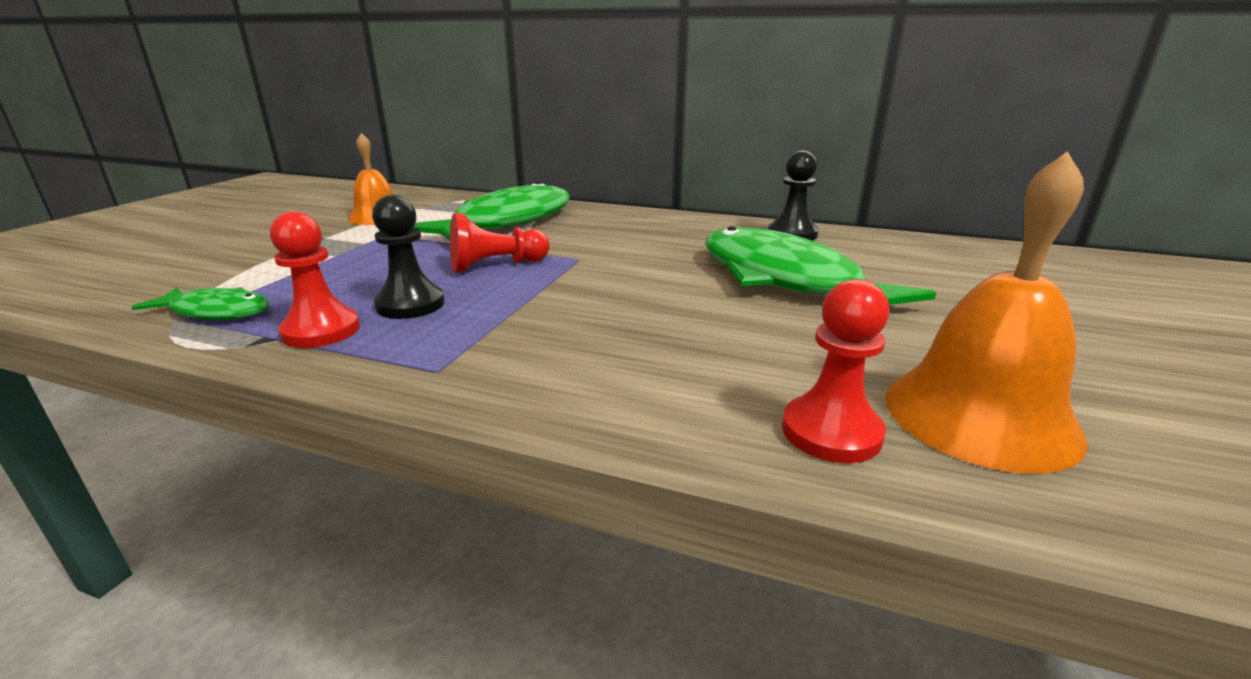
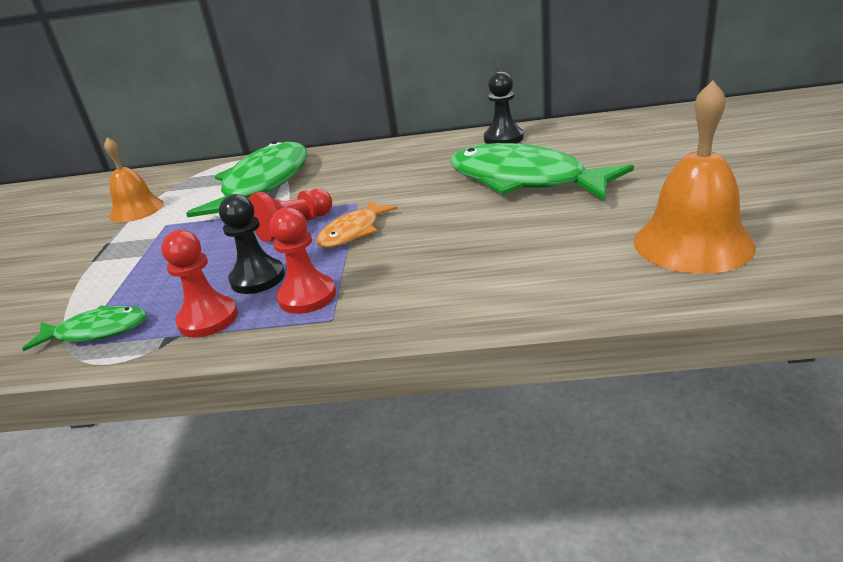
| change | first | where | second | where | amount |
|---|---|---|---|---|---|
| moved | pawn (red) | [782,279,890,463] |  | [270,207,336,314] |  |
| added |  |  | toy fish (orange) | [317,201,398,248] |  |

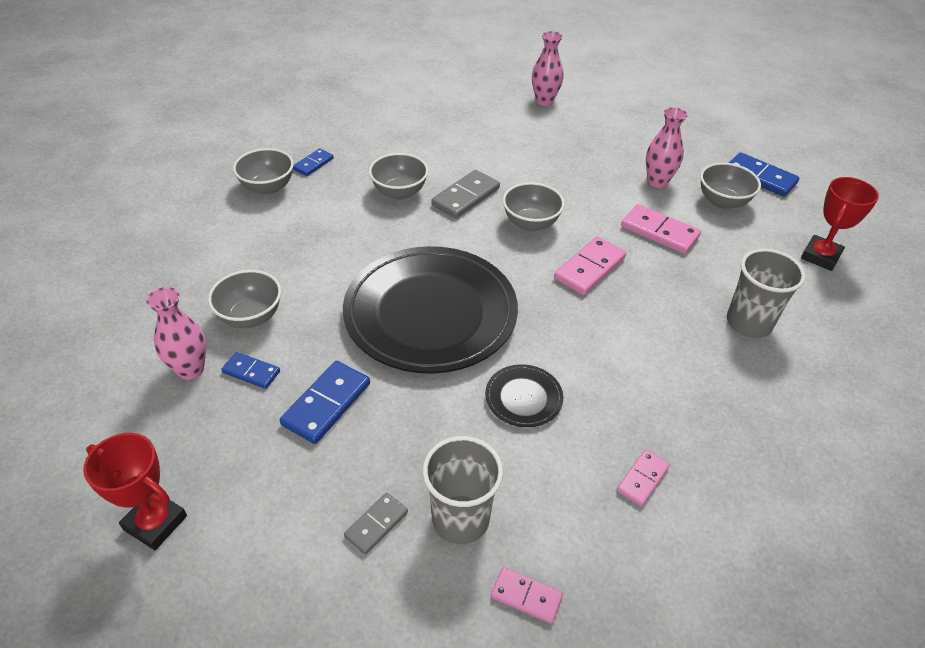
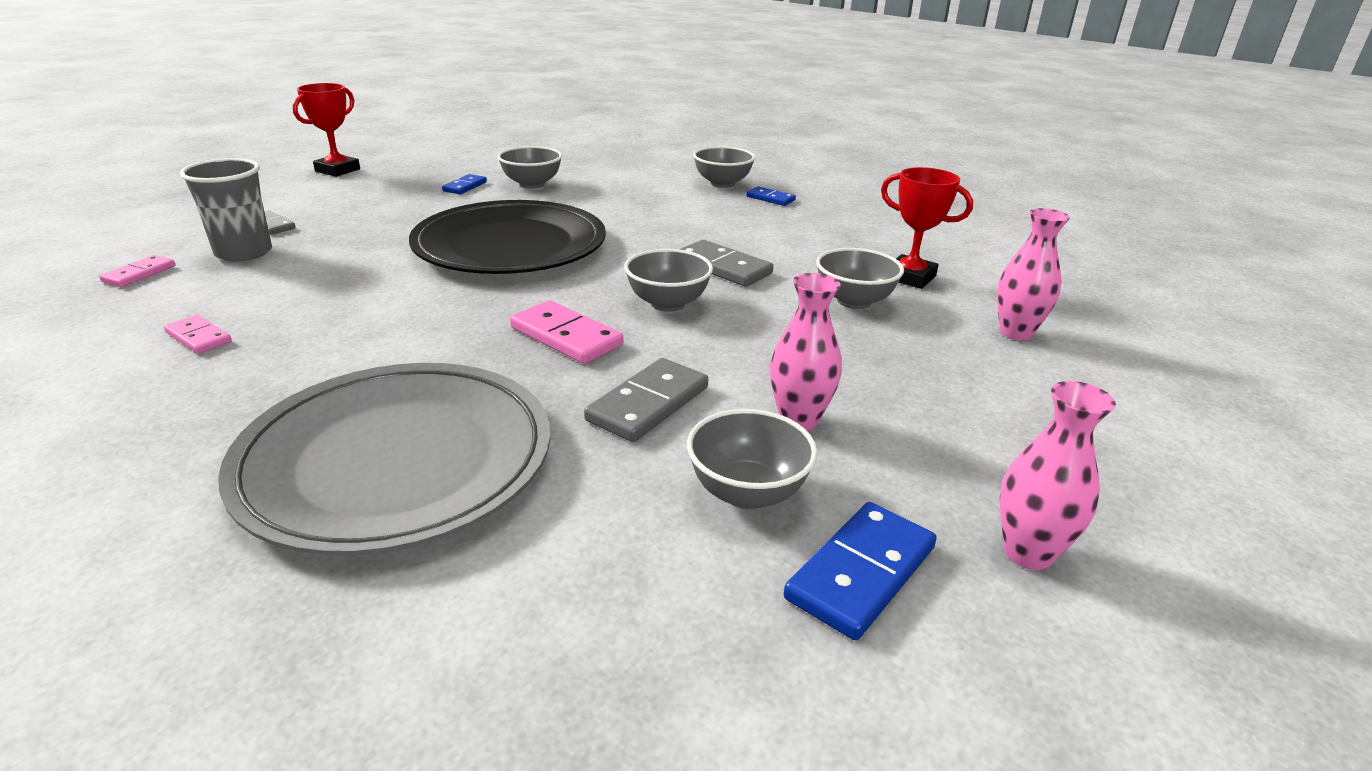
| change | first | where | second | where | amount |
|---|---|---|---|---|---|
| moved | vase (pink) | [146,287,206,380] |  | [1000,381,1116,570] |  |
| removed | domino piece (royal blue) | [280,361,370,444] |  |  |  |
| moved | deep dish (ash-grey) | [369,153,429,200] |  | [816,248,904,309] |  |
| removed | plate (jet-black) | [485,364,563,427] |  |  |  |
| recoloured | domino piece (pink) | [621,204,701,254] | domino piece (ash-grey) | [584,358,708,442] |  |
| replaced | beaker (ash-grey) | [727,249,806,338] | plate (ash-grey) | [218,363,550,555] |  |
| moved | award cup (red) | [801,177,879,271] |  | [881,167,973,289] |  |

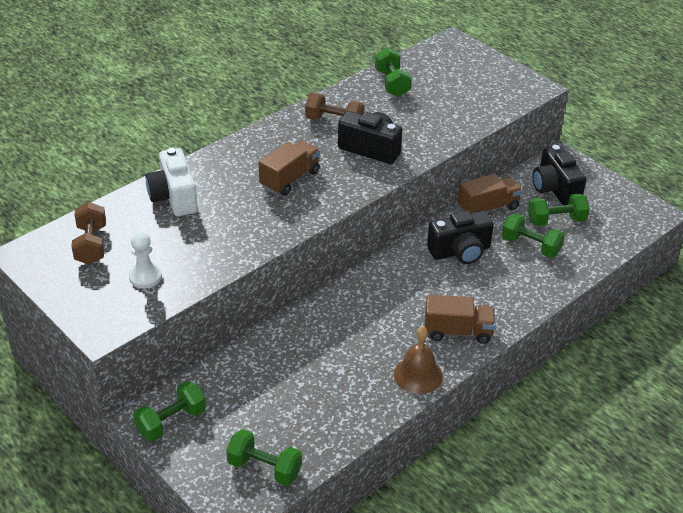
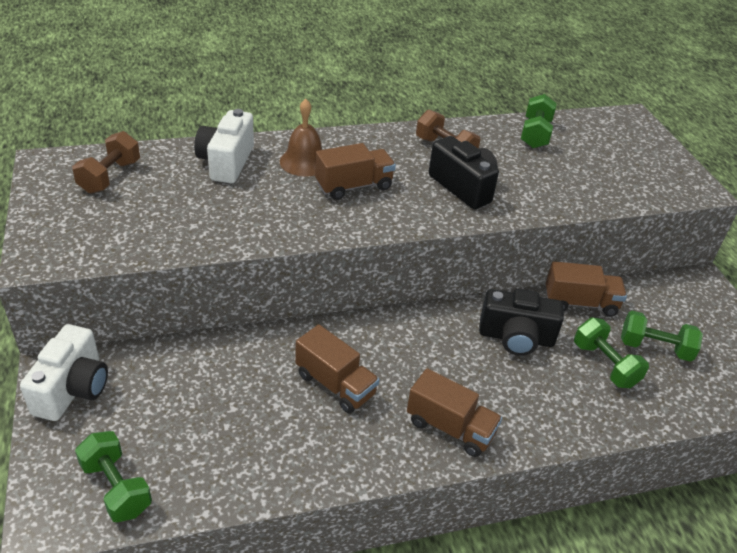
| change | first | where | second | where | amount |
|---|---|---|---|---|---|
| removed | pawn (pure white) | [129,232,162,289] |  |  |  |
| replaced | dumbbell (green) | [133,381,206,441] | compact camera (pure white) | [20,324,108,421] |  |
| moved | school bell (russet) | [394,326,443,394] |  | [280,99,322,176] |  |
| removed | compact camera (jet-black) | [533,145,586,205] |  |  |  |
| added |  |  | lorry (russet) | [295,324,379,413] |  |

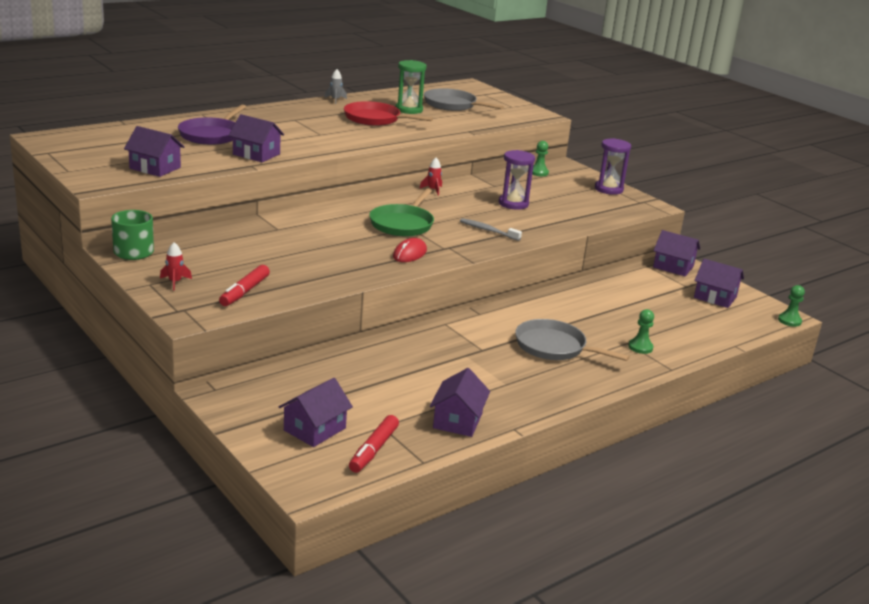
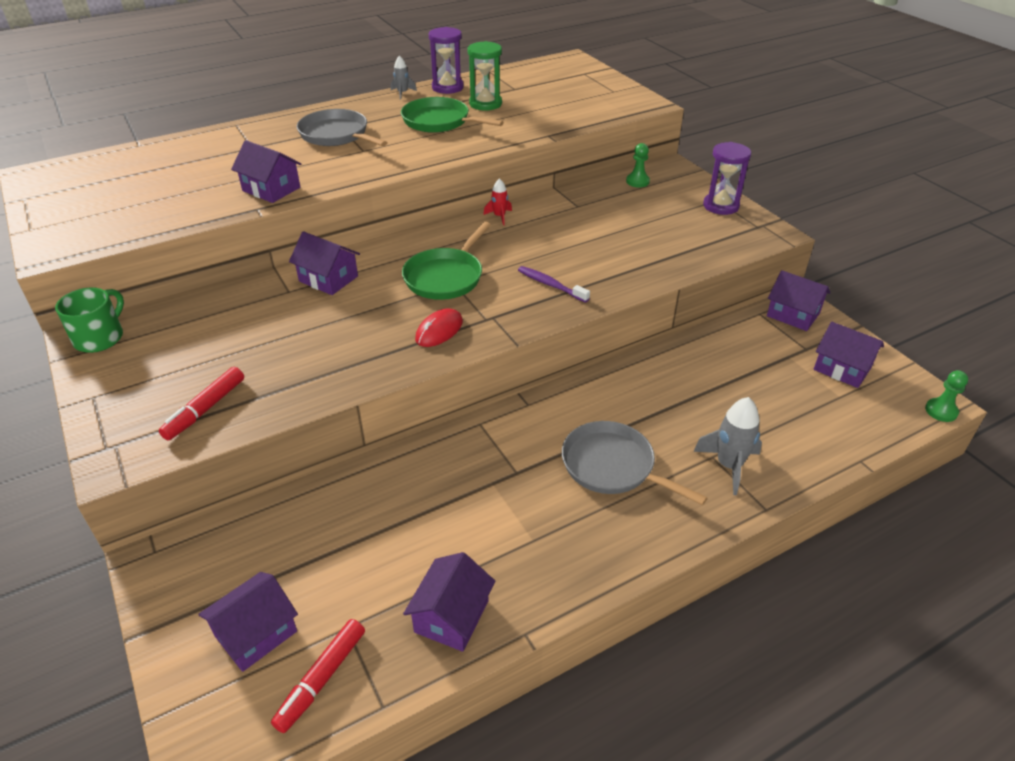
| change | first | where | second | where | amount |
|---|---|---|---|---|---|
| moved | cottage (violet) | [124,126,184,177] |  | [289,231,360,295] |  |
| removed | rocket (red) | [160,242,192,291] |  |  |  |
| removed | skillet (violet) | [178,105,246,145] |  |  |  |
| recoloured | skillet (red) | [344,101,433,126] | skillet (green) | [401,97,504,133] |  |
| moved | skillet (ash-grey) | [424,88,504,111] |  | [297,109,388,146] |  |
| recoloured | tooth brush (ash-grey) | [460,218,522,241] | tooth brush (violet) | [518,266,590,303] |  |
| moved | sand timer (violet) | [499,150,535,210] |  | [428,27,464,94] |  |
| replaced | pawn (green) | [628,309,654,354] | rocket (ash-grey) | [693,397,762,495] |  |

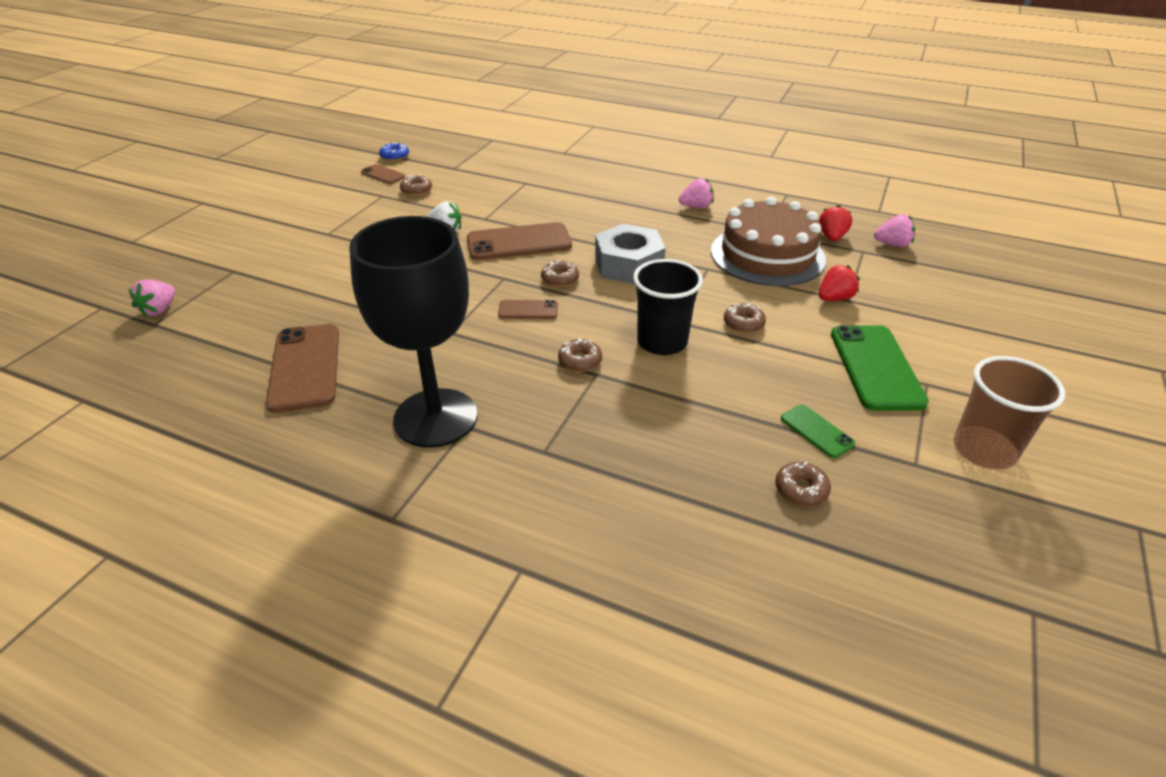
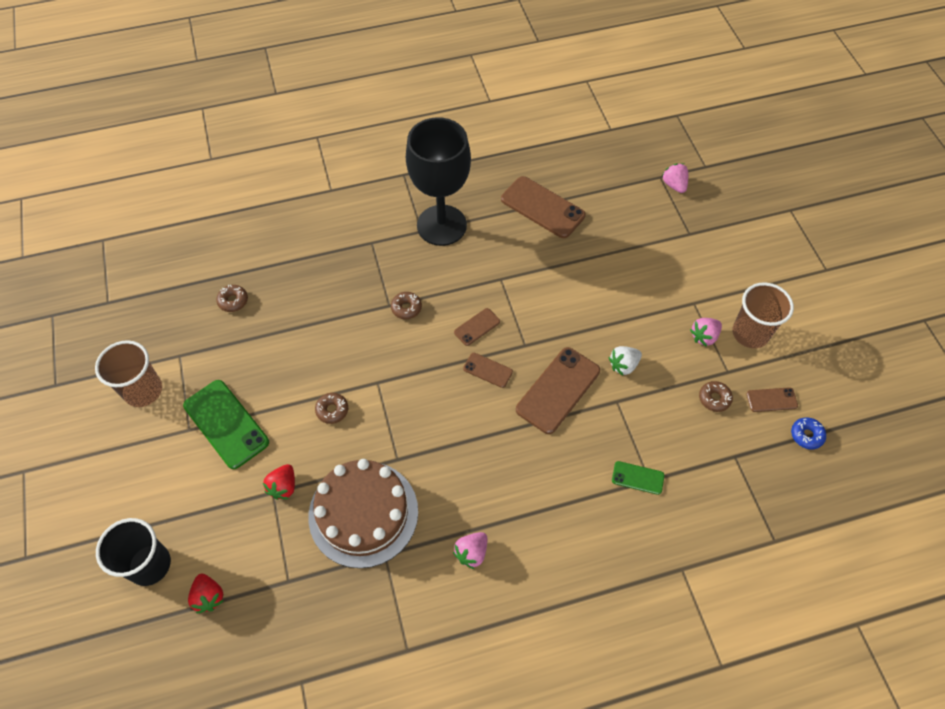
| change | first | where | second | where | amount |
|---|---|---|---|---|---|
| replaced | donut (russet) | [541,260,579,287] | mobile phone (russet) | [463,353,513,388] |  |
| removed | hexagon nut (ash-grey) | [595,224,666,284] |  |  |  |
| moved | beaker (jet-black) | [633,259,703,355] |  | [96,518,171,586] |  |
| moved | mobile phone (green) | [781,404,855,458] |  | [612,461,664,495] |  |
| moved | berry (red) | [819,205,852,241] |  | [188,574,224,613] |  |
| moved | berry (pink) | [874,214,915,247] |  | [690,318,722,347] |  |
| added |  |  | beaker (russet) | [733,282,794,349] |  |

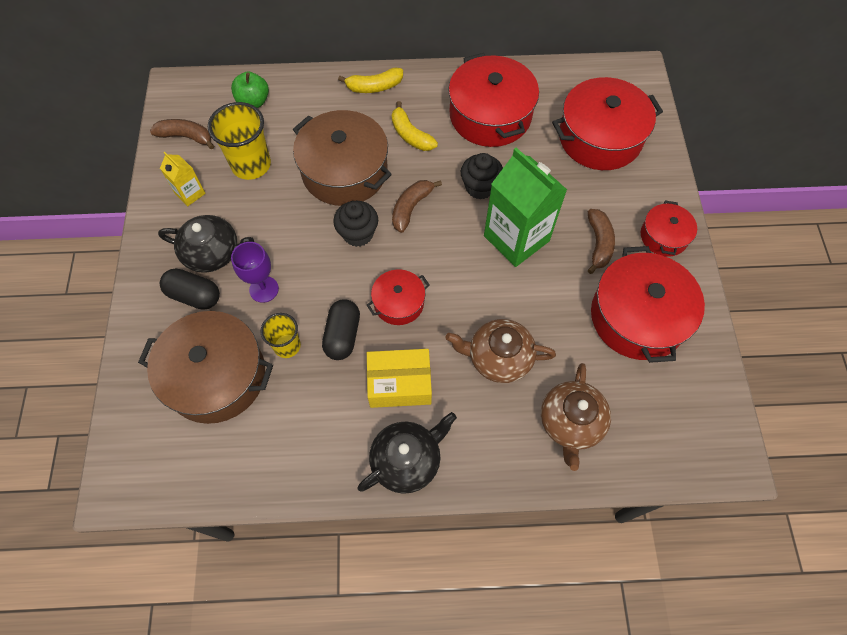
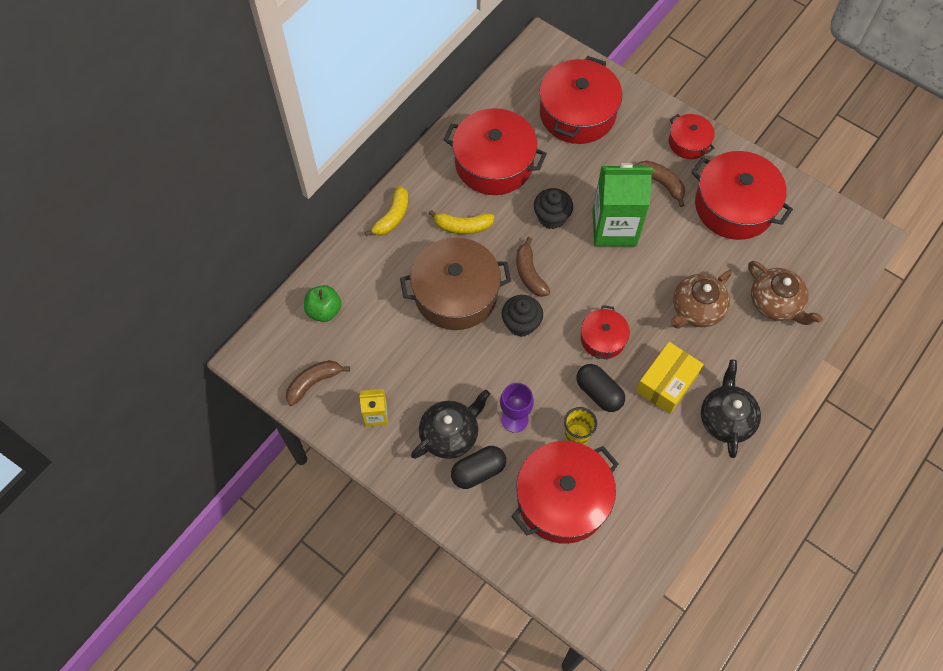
| change | first | where | second | where | amount |
|---|---|---|---|---|---|
| recoloured | pot (russet) | [138,311,273,424] | pot (red) | [511,441,619,544] |  |
| removed | beaker (yellow) | [208,102,271,180] |  |  |  |

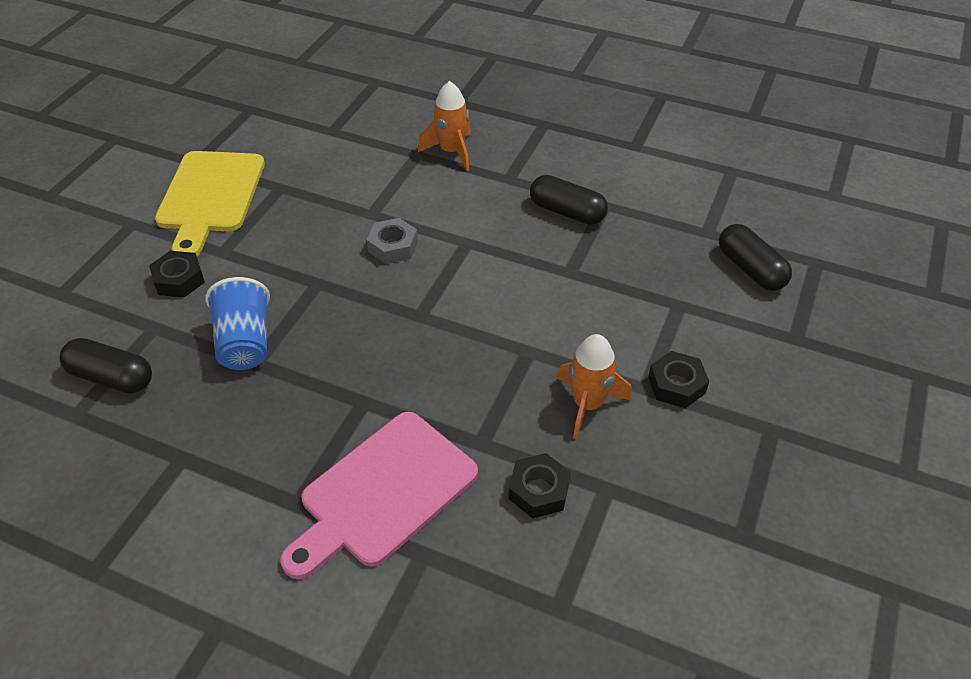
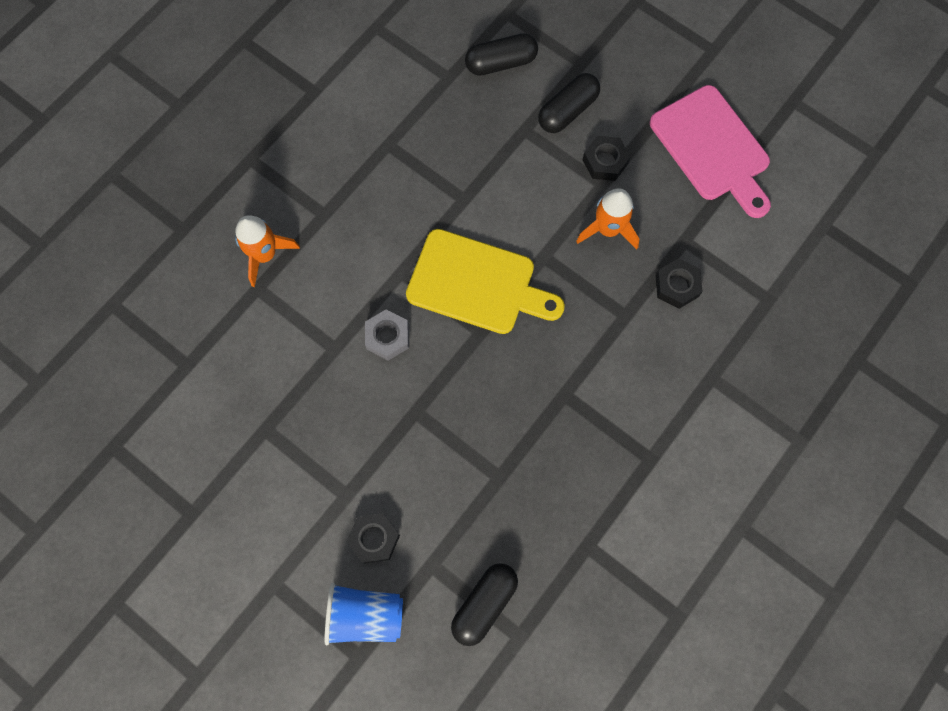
| change | first | where | second | where | amount |
|---|---|---|---|---|---|
| moved | chopping board (yellow) | [155,151,265,256] |  | [406,229,565,334] |  |
| moved | beaker (royal blue) | [205,277,270,370] |  | [324,583,403,645] |  |
| moved | chopping board (pink) | [280,412,478,579] |  | [650,85,771,218] |  |
| moved | pill (jet-black) | [530,175,608,225] |  | [538,73,600,133] |  |

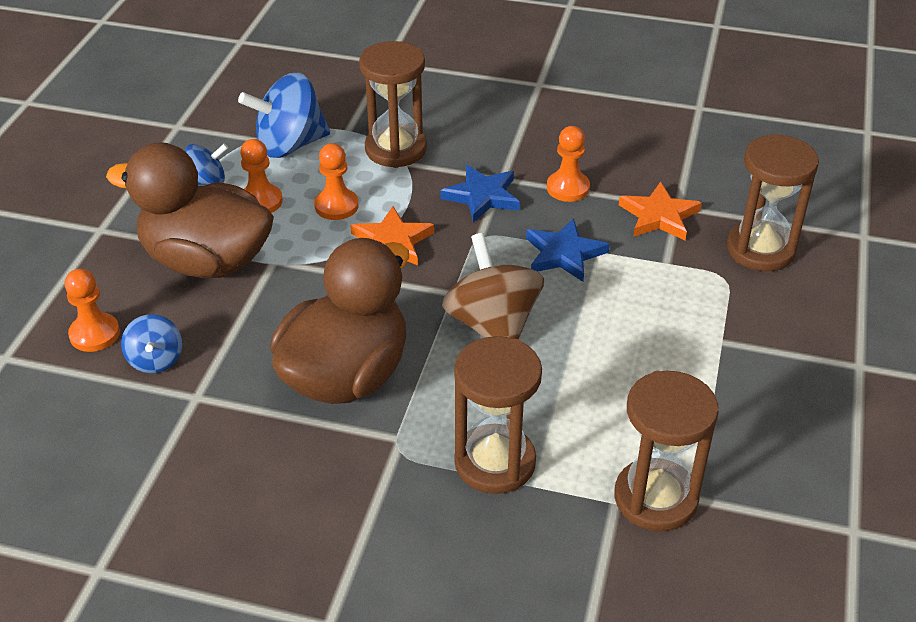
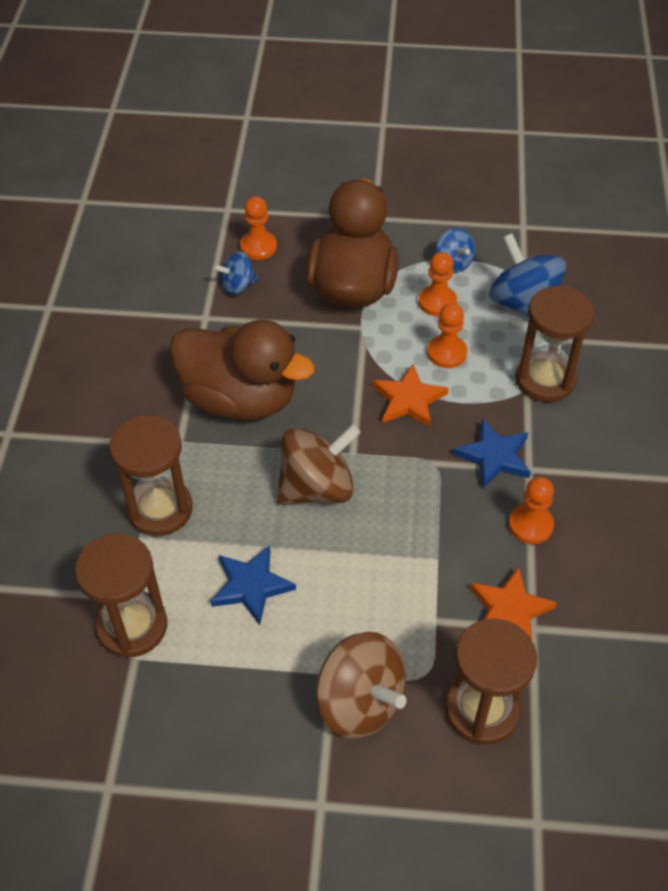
| change | first | where | second | where | amount |
|---|---|---|---|---|---|
| moved | star shape (royal blue) | [526,218,610,282] |  | [210,545,296,625] |  |
| added |  |  | toy top (russet) | [316,632,407,738] |  |

